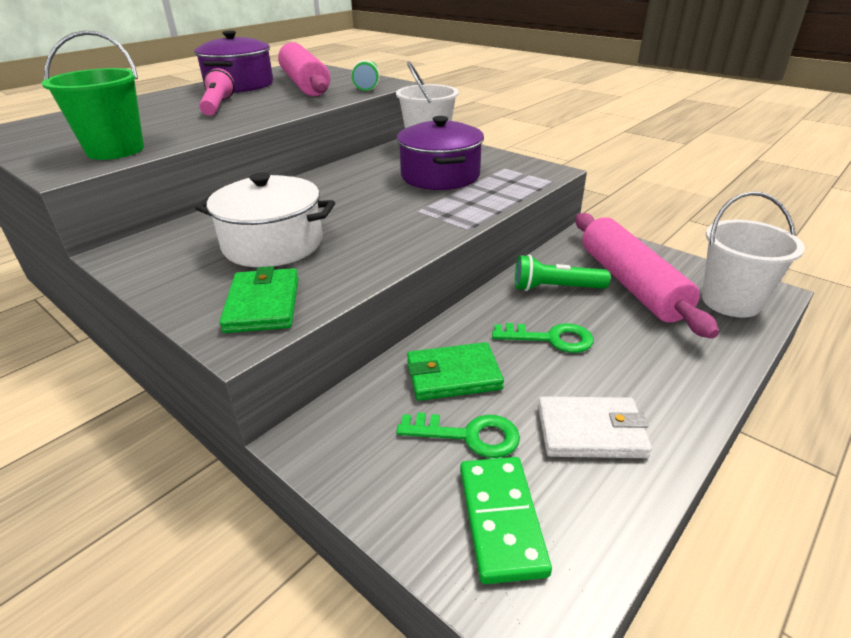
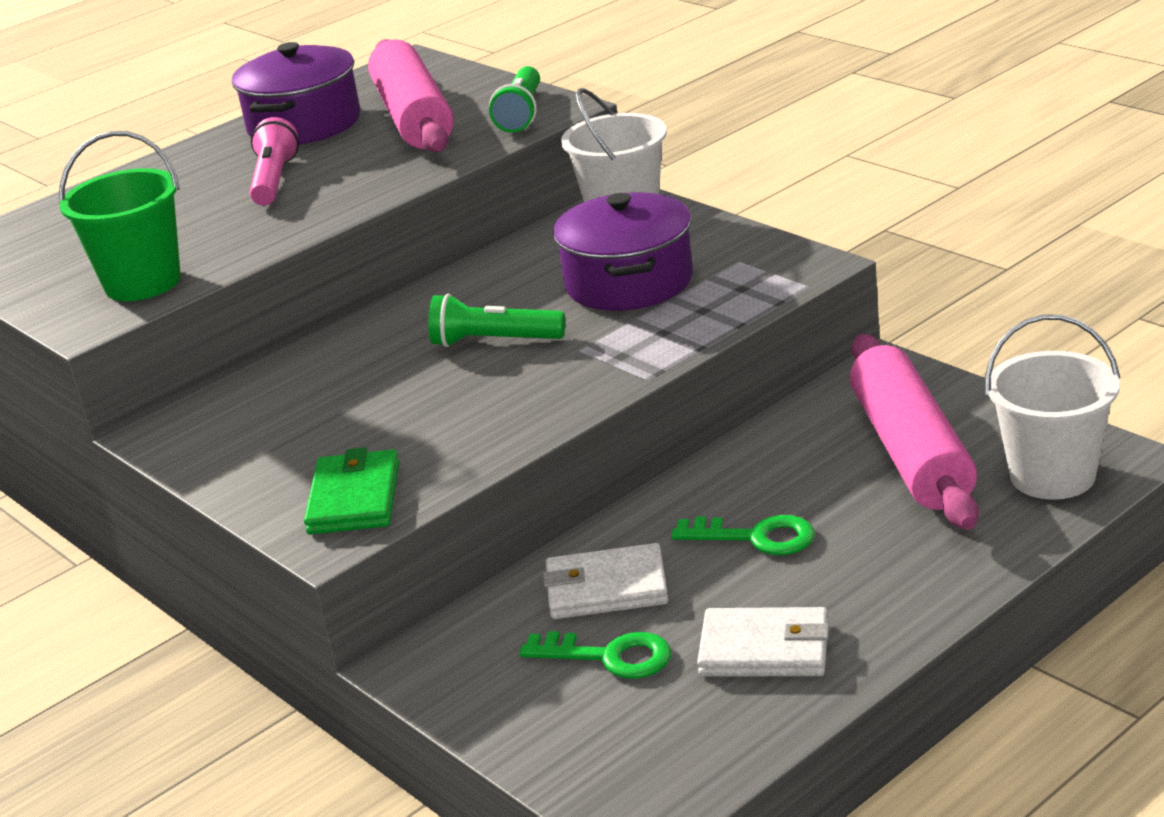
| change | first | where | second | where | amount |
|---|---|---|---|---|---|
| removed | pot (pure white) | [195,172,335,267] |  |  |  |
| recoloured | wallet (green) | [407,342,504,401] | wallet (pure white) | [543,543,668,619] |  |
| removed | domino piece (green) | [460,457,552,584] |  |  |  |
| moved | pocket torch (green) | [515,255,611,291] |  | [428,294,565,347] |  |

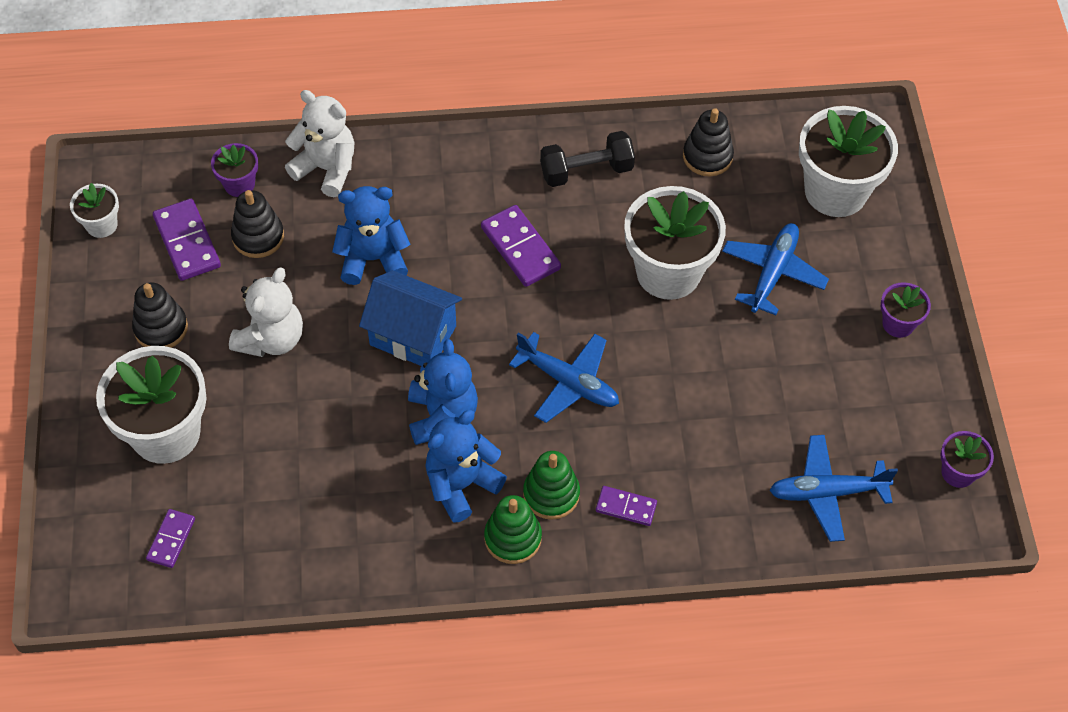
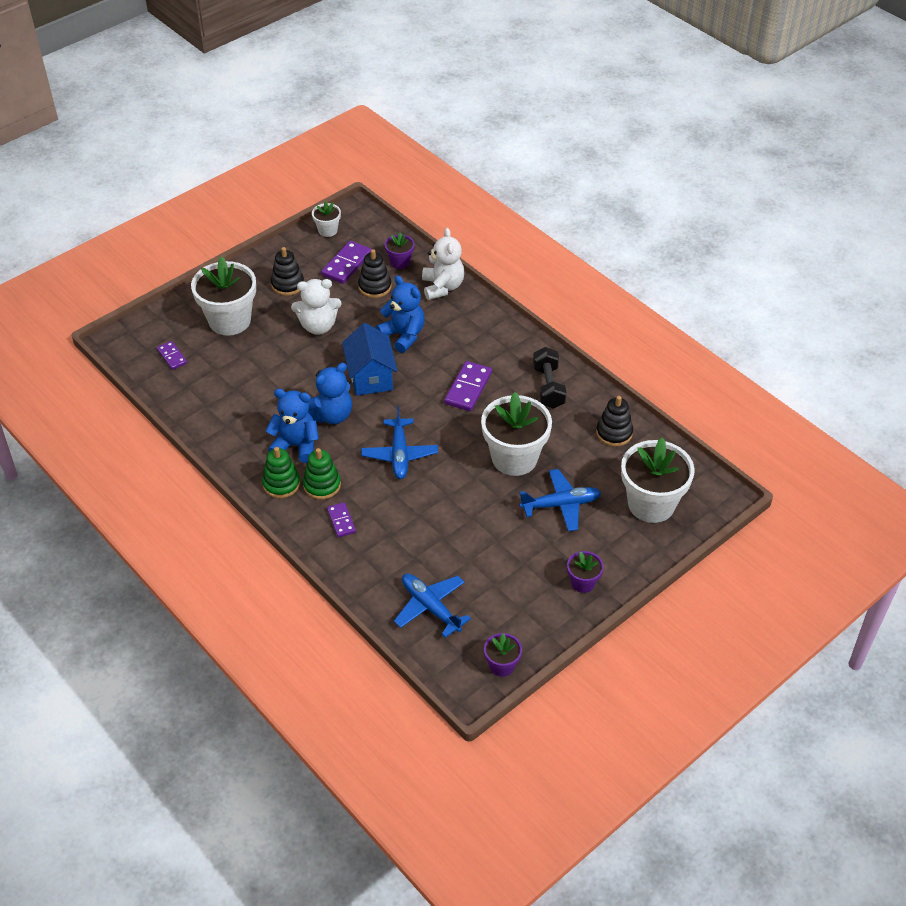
| change | first | where | second | where | amount |
|---|---|---|---|---|---|
| turned | domino piece (violet) | [146,509,195,568] |  | [157,341,187,370] | 75 degrees clockwise |
| turned | dumbbell (jet-black) | [540,131,635,187] |  | [533,347,567,409] | 45 degrees clockwise |

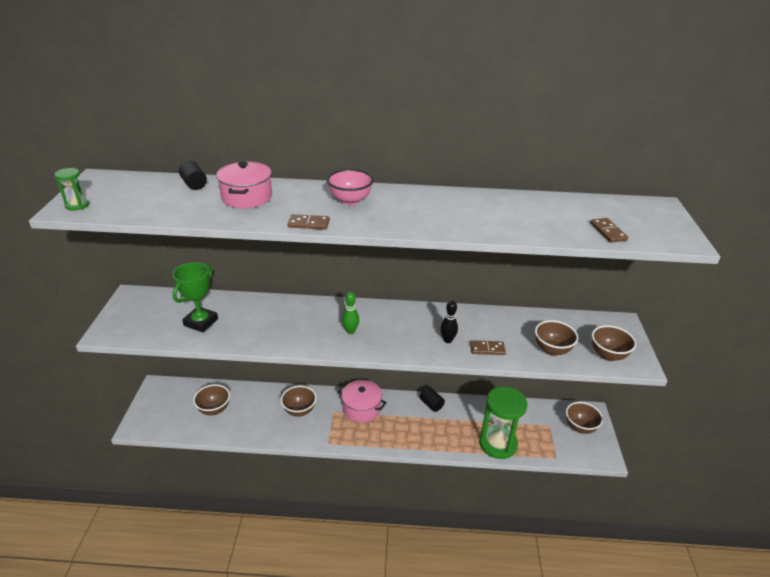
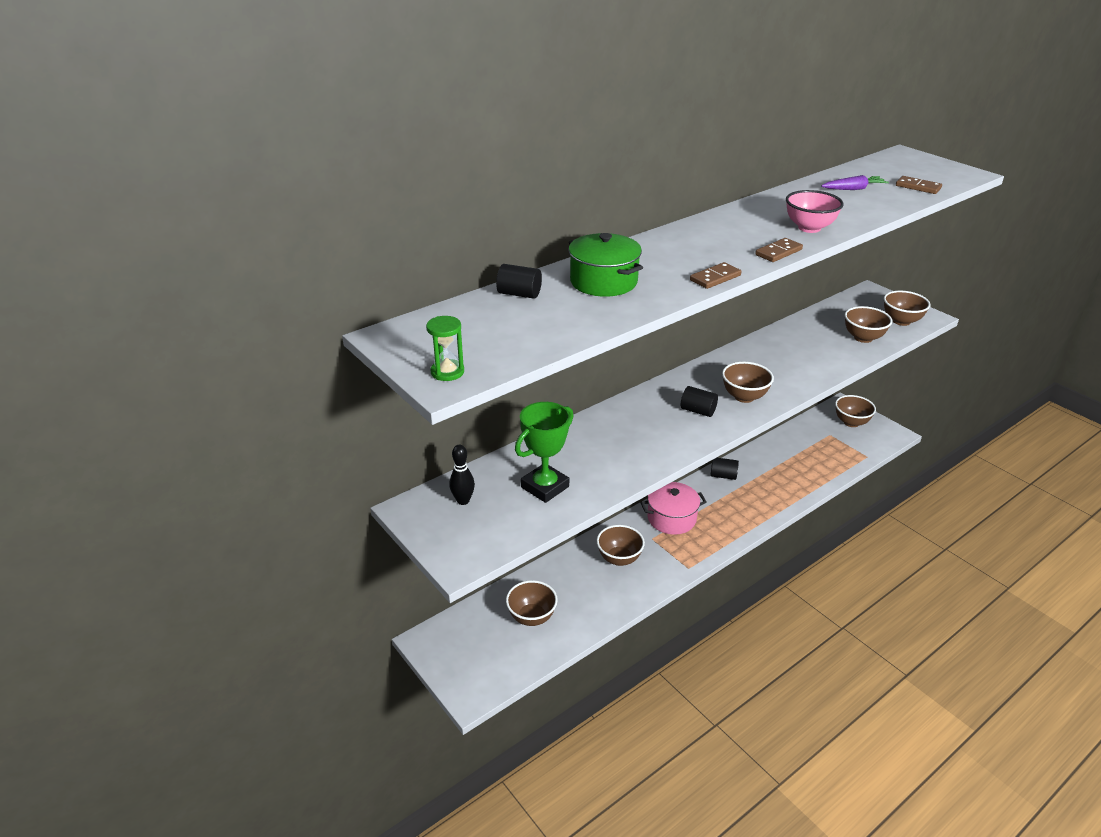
| change | first | where | second | where | amount |
|---|---|---|---|---|---|
| turned | award cup (green) | [172,262,218,333] |  | [515,402,574,503] | 60 degrees clockwise |
| recoloured | pot (pink) | [216,161,272,208] | pot (green) | [569,233,643,297] |  |
| moved | deep dish (pink) | [327,169,374,205] |  | [786,190,844,233] |  |
| replaced | bowling pin (green) | [342,292,359,334] | solid cylinder (jet-black) | [681,386,718,417] |  |
| moved | bowling pin (jet-black) | [440,301,458,343] |  | [449,445,475,505] |  |
| moved | domino piece (russet) | [470,340,506,355] |  | [755,238,803,262] |  |
| removed | sand timer (green) | [479,386,528,459] |  |  |  |
| added |  |  | deep dish (russet) | [722,362,774,403] |  |
| added |  |  | root vegetable (violet) | [821,175,889,190] |  |

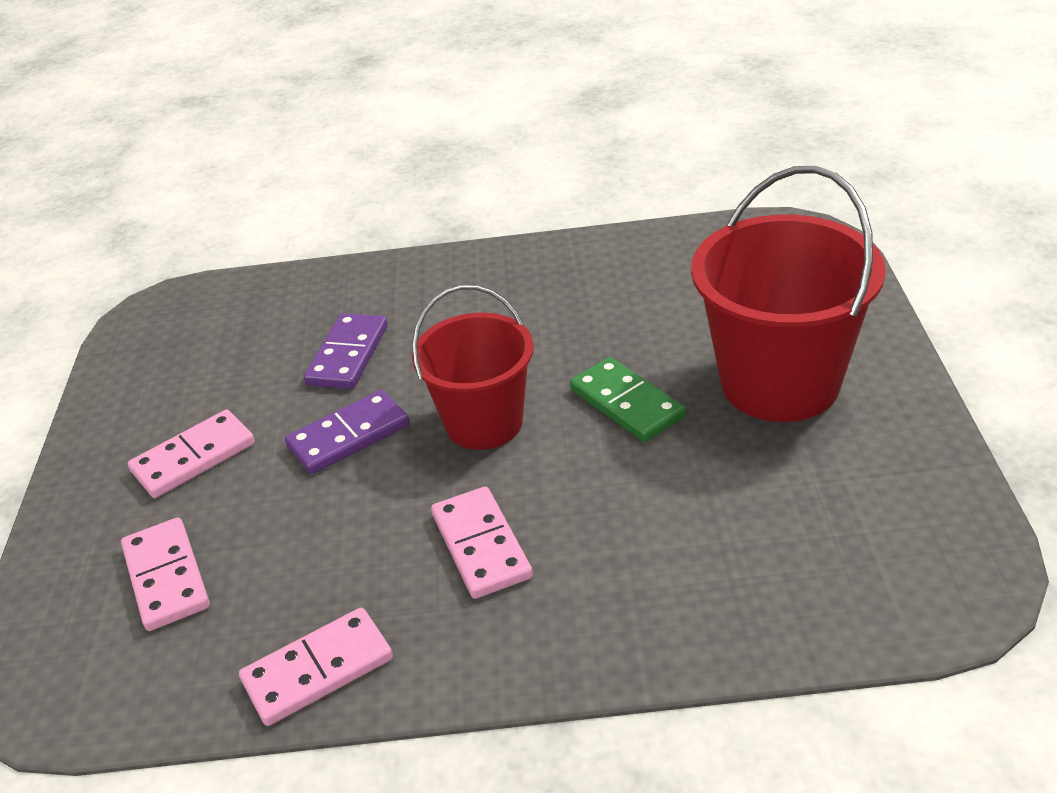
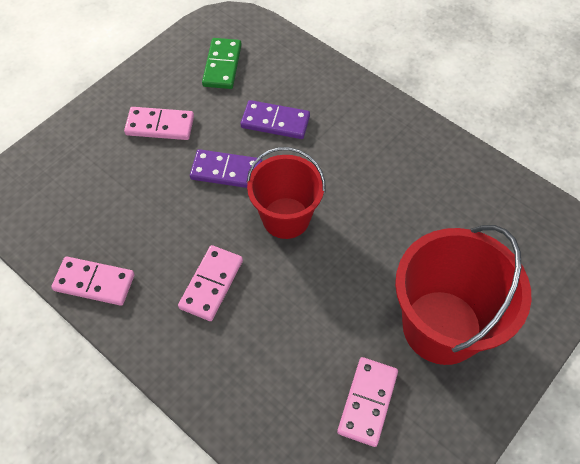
| change | first | where | second | where | amount |
|---|---|---|---|---|---|
| moved | domino piece (pink) | [121,517,210,631] |  | [337,357,398,447] |  |
| turned | domino piece (violet) | [304,313,388,389] |  | [241,100,310,139] | 45 degrees clockwise |
| moved | domino piece (green) | [570,357,686,442] |  | [202,38,242,89] |  |

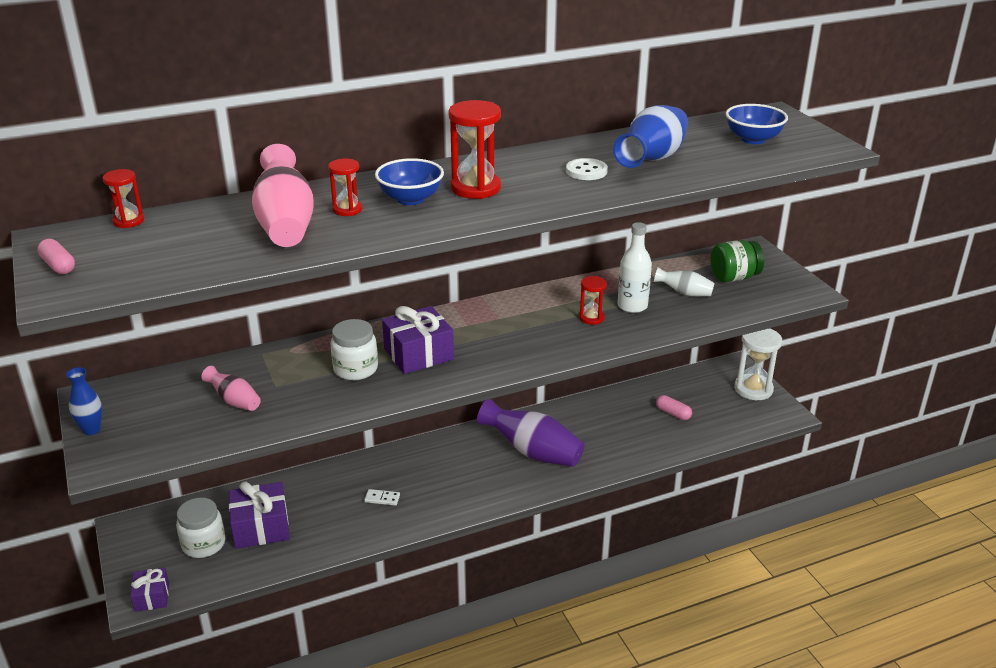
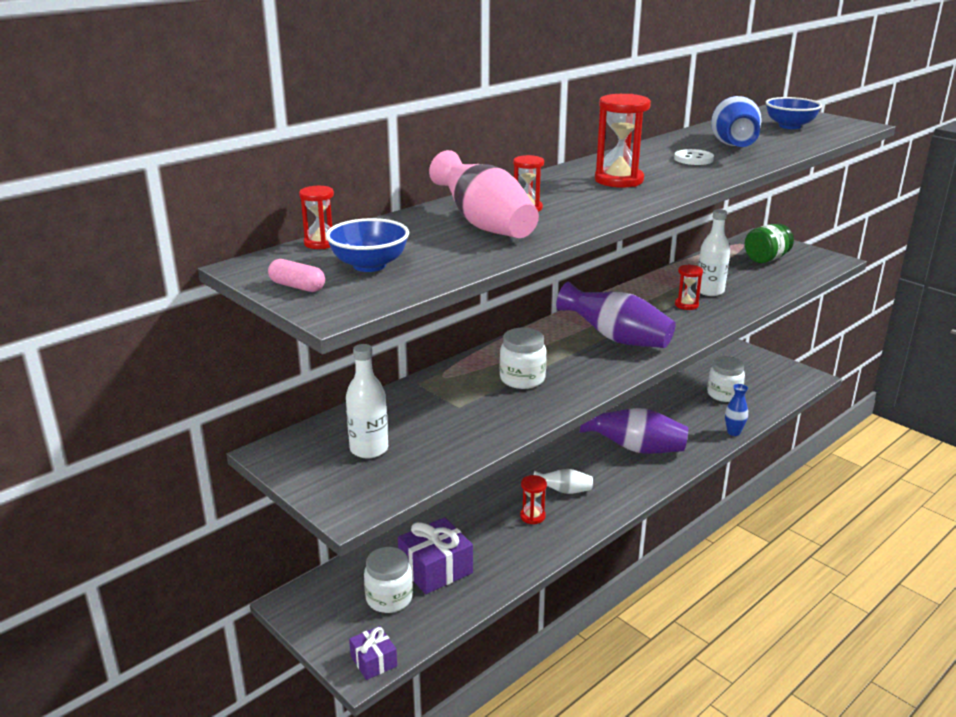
| change | first | where | second | where | amount |
|---|---|---|---|---|---|
| moved | vase (royal blue) | [66,367,102,435] |  | [725,384,748,436] |  |
| removed | vase (pink) | [201,366,261,411] |  |  |  |
| replaced | domino piece (pure white) | [364,489,400,506] | sand timer (red) | [520,475,547,524] |  |
| moved | deep dish (royal blue) | [375,158,444,205] |  | [326,218,409,272] |  |
| removed | wrapped gift (violet) | [382,306,454,374] |  |  |  |
| moved | vase (pure white) | [654,267,715,296] |  | [534,469,593,494] |  |
| replaced | pill (pink) | [656,395,692,420] | jar (pure white) | [707,356,745,402] |  |
| removed | sand timer (pure white) | [734,328,782,400] |  |  |  |
| added |  |  | flask (pure white) | [346,344,388,458] |  |
| added |  |  | vase (violet) | [556,282,676,348] |  |

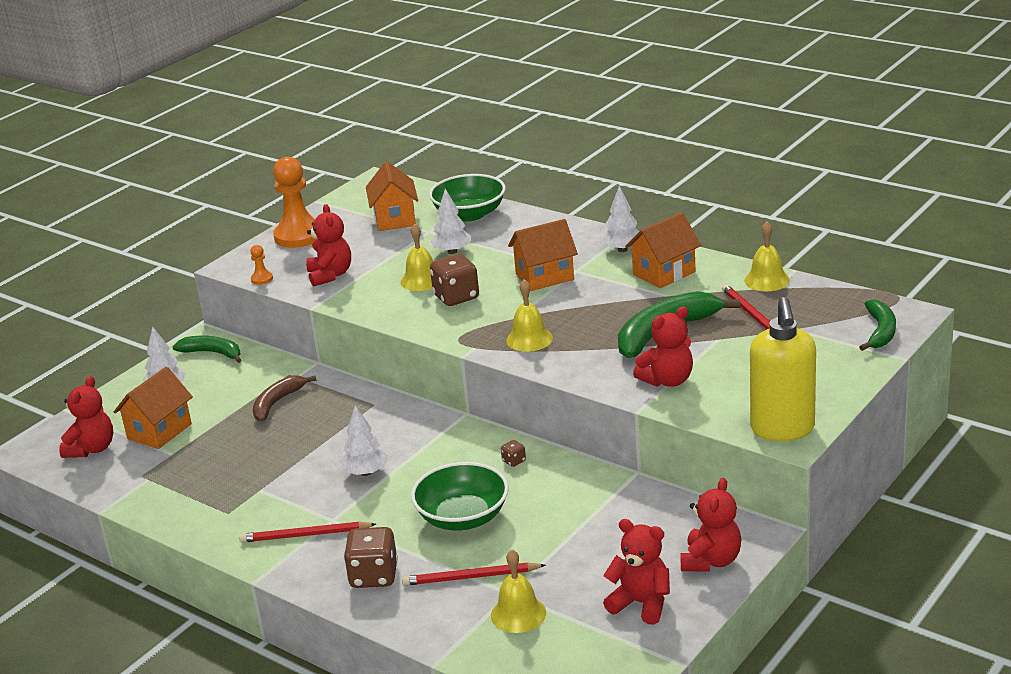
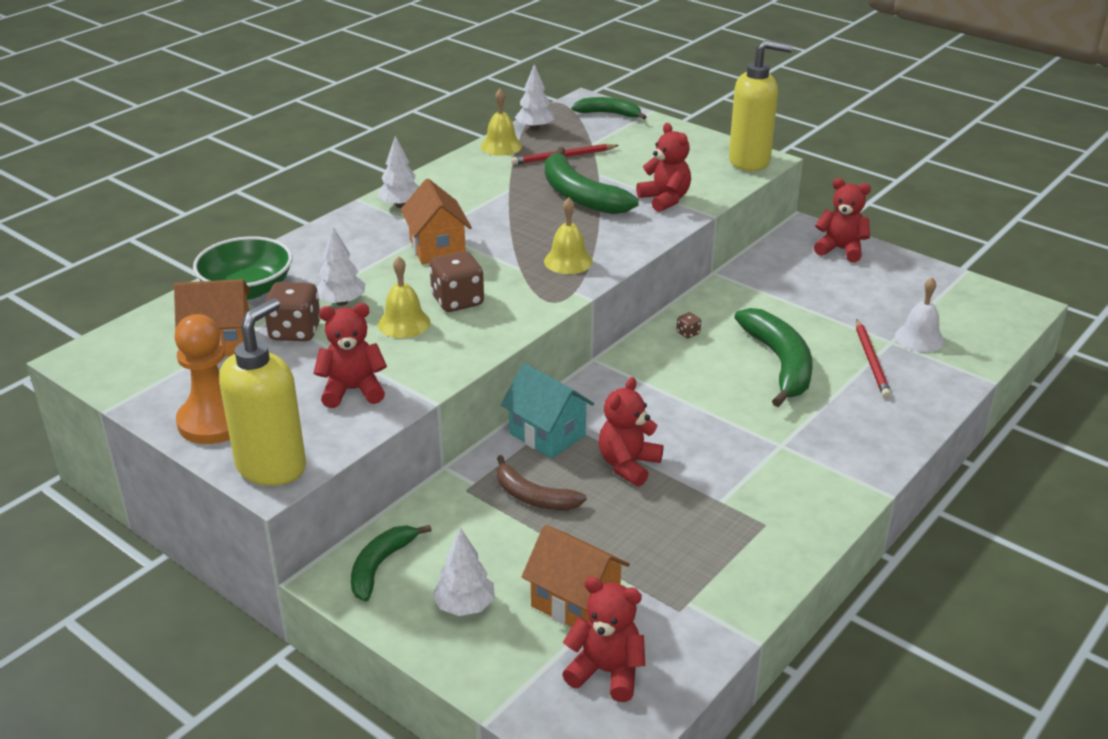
| change | first | where | second | where | amount |
|---|---|---|---|---|---|
| removed | wooden pencil (red) | [239,522,376,543] |  |  |  |
| removed | pawn (orange) | [250,245,273,285] |  |  |  |
| moved | fir tree (pure white) | [340,405,388,476] |  | [515,64,554,131] |  |
| moved | dice (russet) | [344,527,398,588] |  | [265,282,321,341] |  |
| replaced | deep dish (green) | [411,462,509,530] | toy banana (green) | [735,308,813,407] |  |
| recoloured | school bell (yellow) | [491,549,546,633] | school bell (pure white) | [895,277,945,352] |  |
| moved | teddy (red) | [603,519,670,625] |  | [599,377,663,487] |  |
| removed | cottage (orange) | [625,212,701,288] |  |  |  |
| added |  |  | pump bottle (yellow) | [219,298,306,486] |  |
| added |  |  | cottage (teal) | [501,363,594,459] |  |

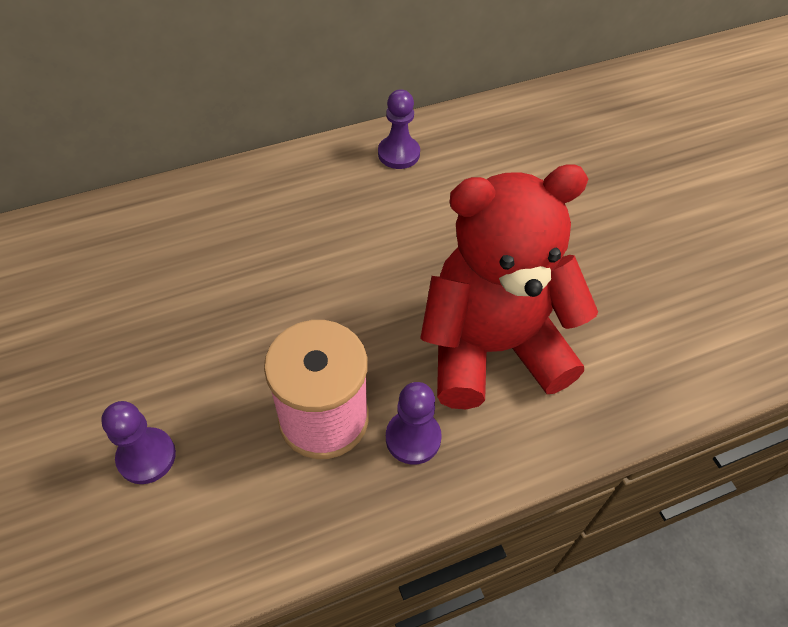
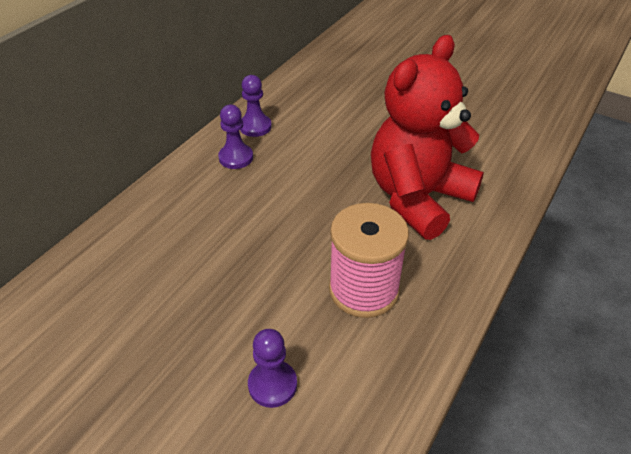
| change | first | where | second | where | amount |
|---|---|---|---|---|---|
| moved | pawn (violet) | [386,382,442,465] |  | [218,105,253,169] |  |

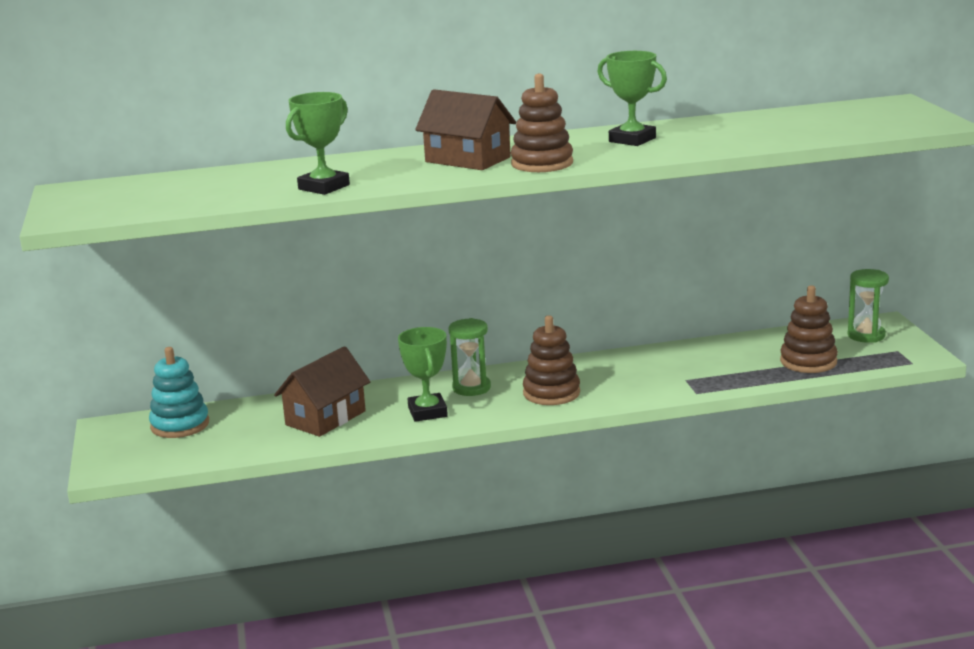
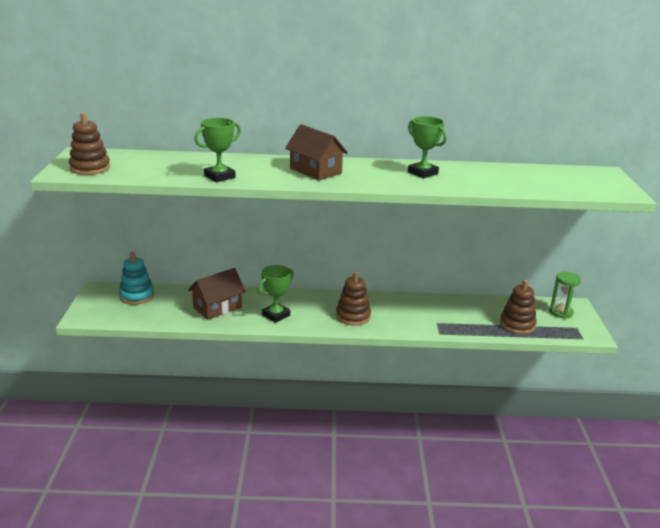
| change | first | where | second | where | amount |
|---|---|---|---|---|---|
| turned | award cup (green) | [398,327,448,422] |  | [258,265,294,323] | 45 degrees clockwise |
| removed | sand timer (green) | [449,318,491,396] |  |  |  |
| moved | stacking rings (russet) | [511,74,573,172] |  | [69,112,110,175] |  |

